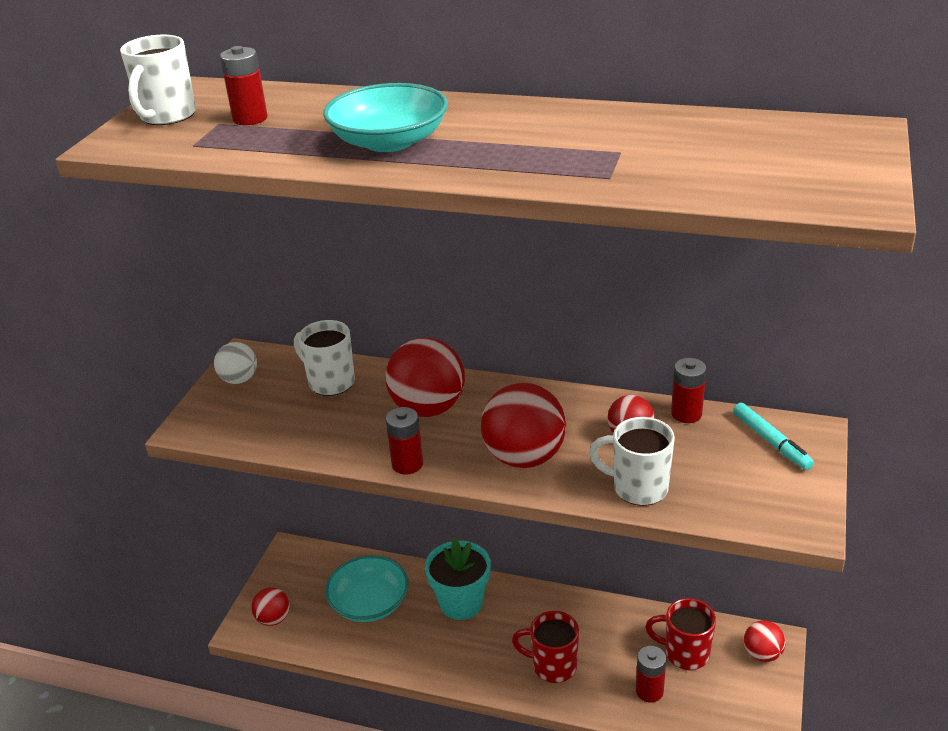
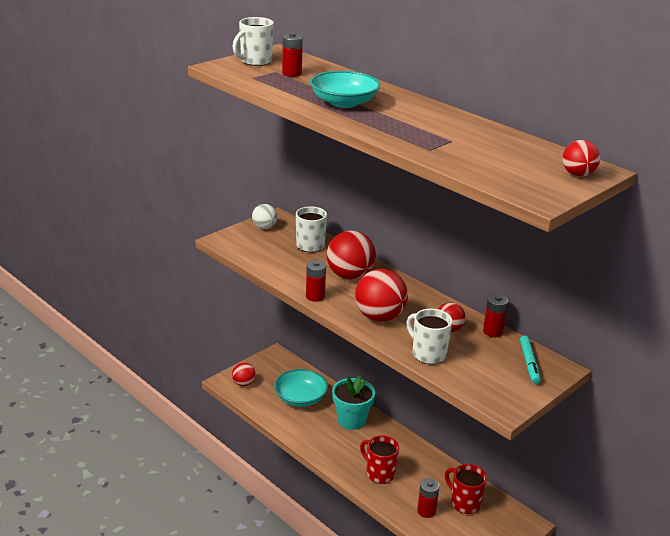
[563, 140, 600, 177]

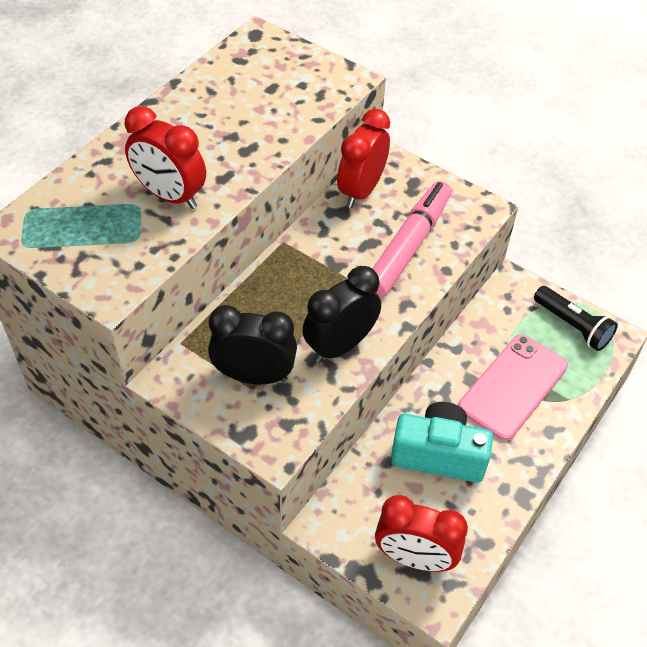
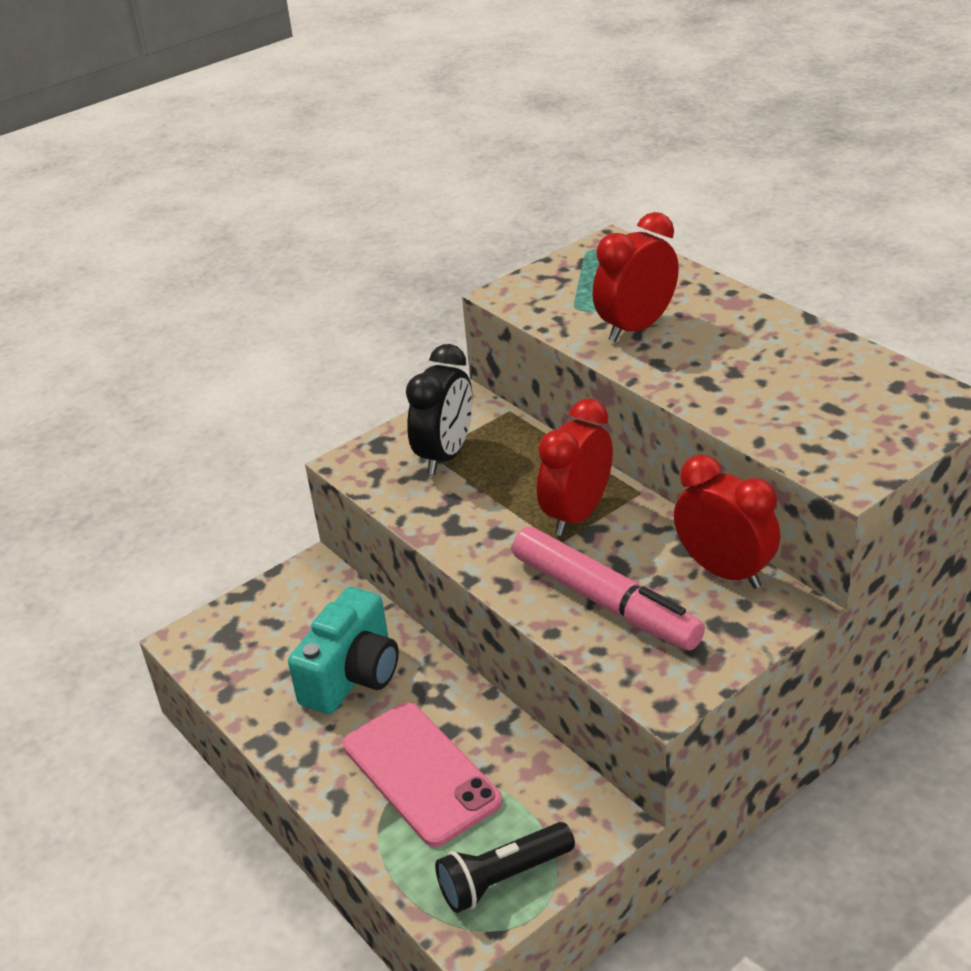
[302, 266, 381, 363] (first image)
[537, 399, 613, 536]

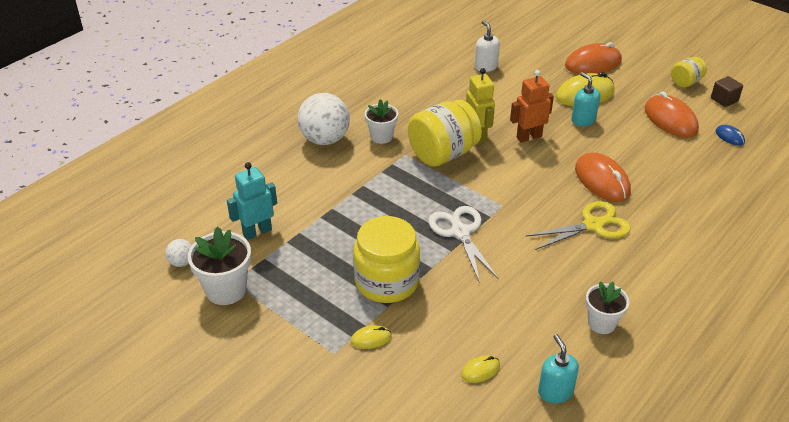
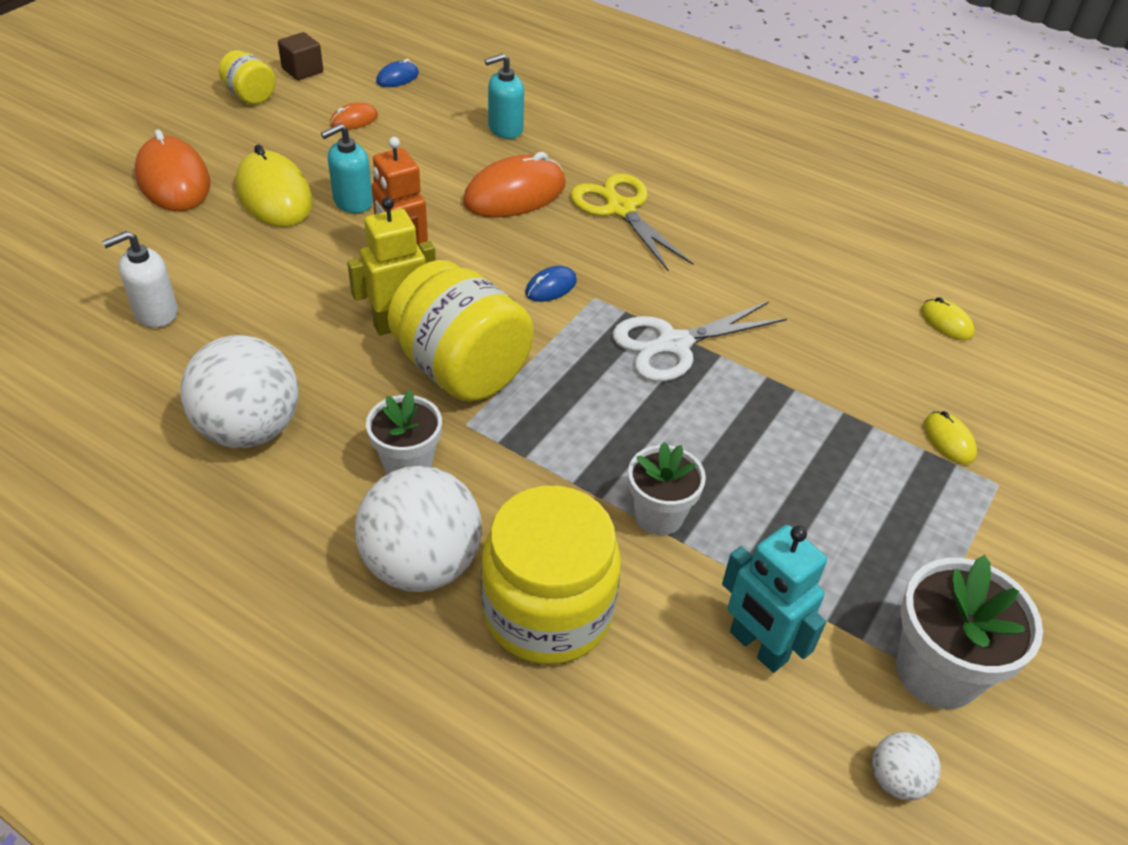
[330, 103, 378, 130]
[481, 486, 621, 665]
[628, 442, 706, 535]
[485, 54, 524, 139]
[525, 266, 577, 302]
[180, 335, 298, 448]

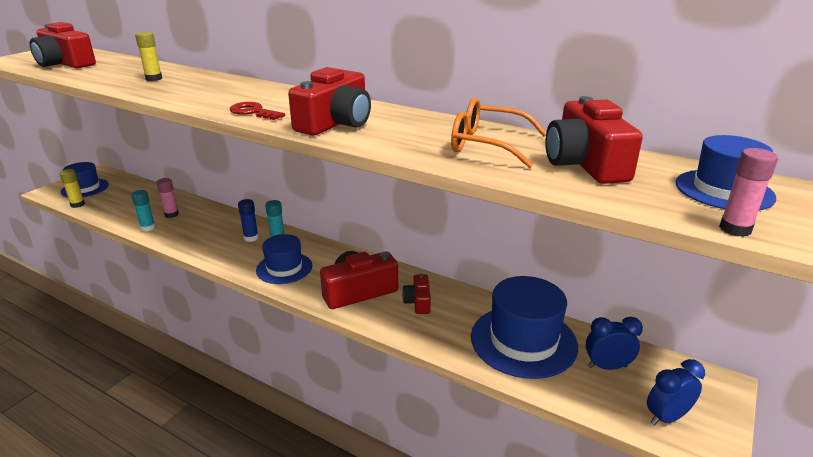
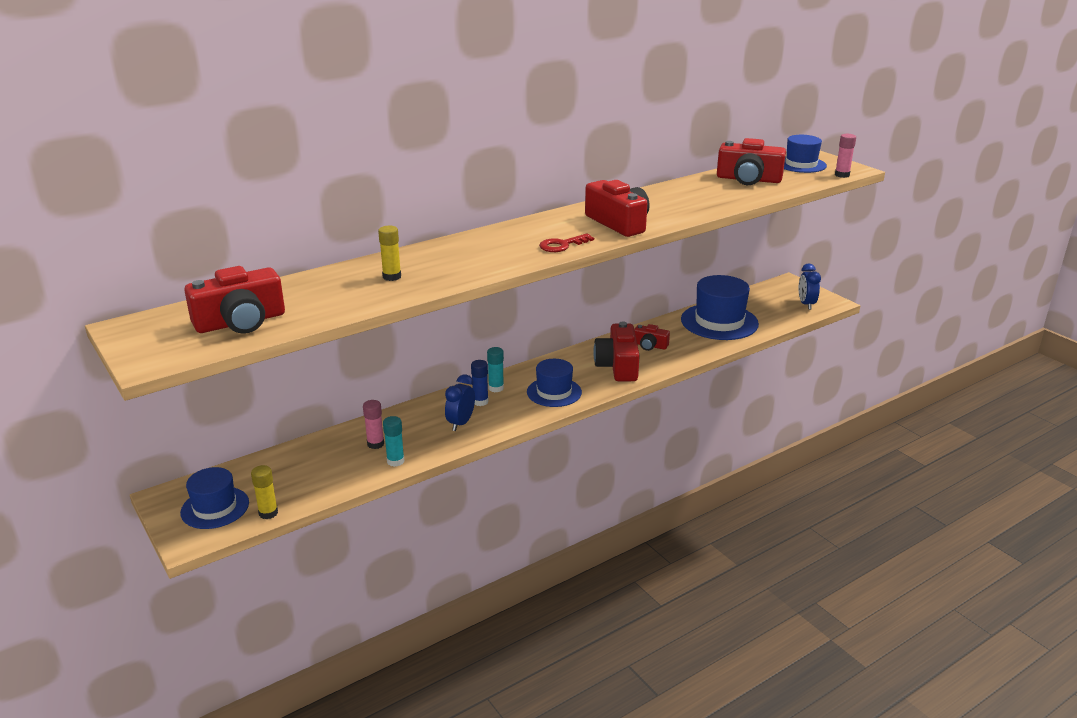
[451, 98, 546, 168] (first image)
[445, 374, 475, 431]

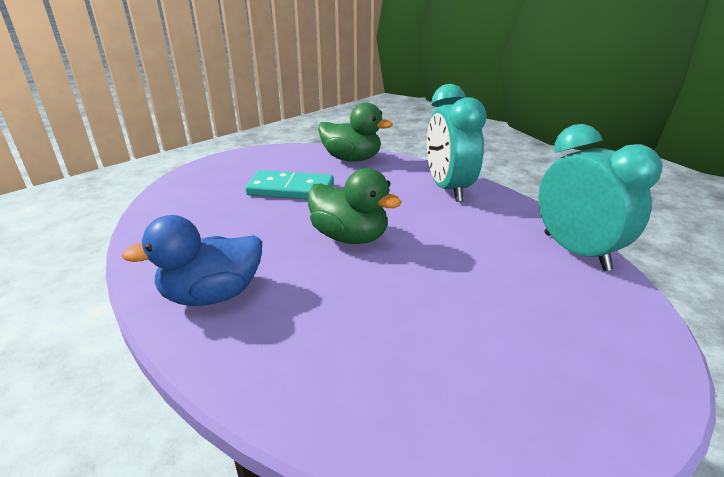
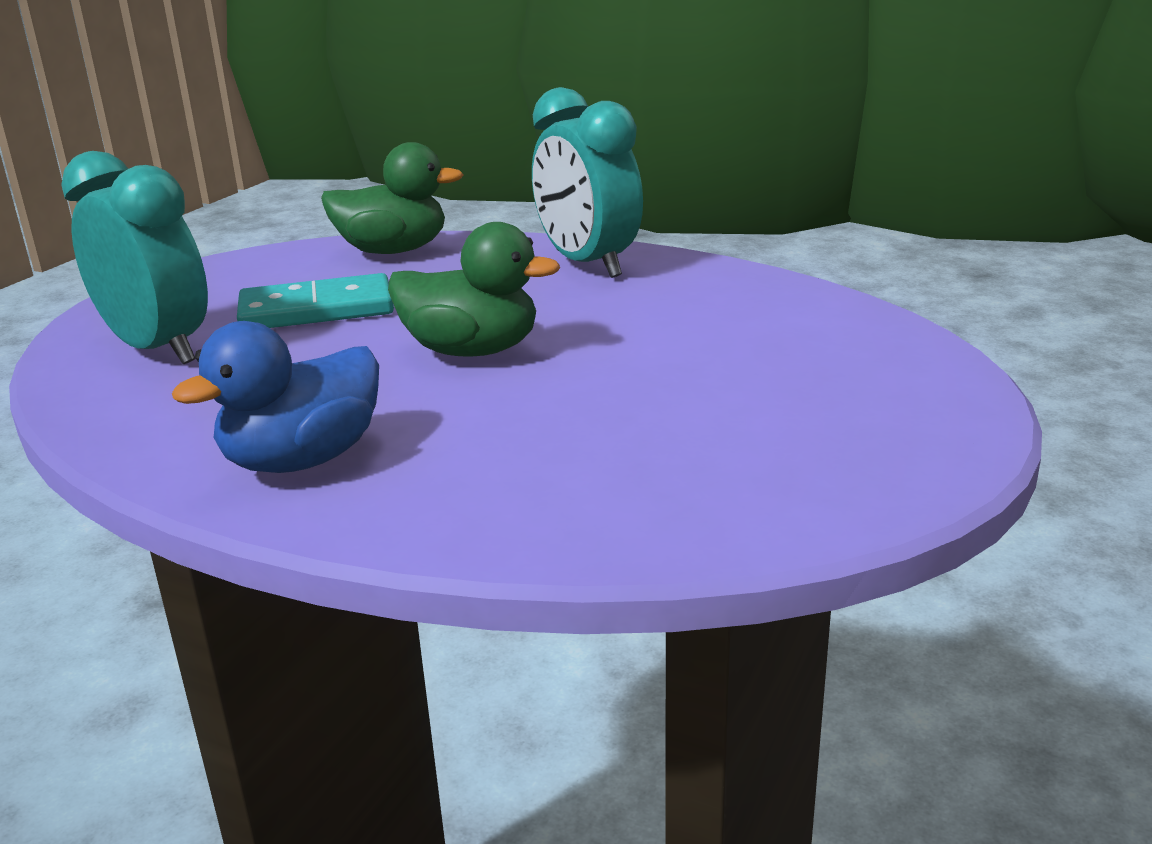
[61, 151, 208, 364]

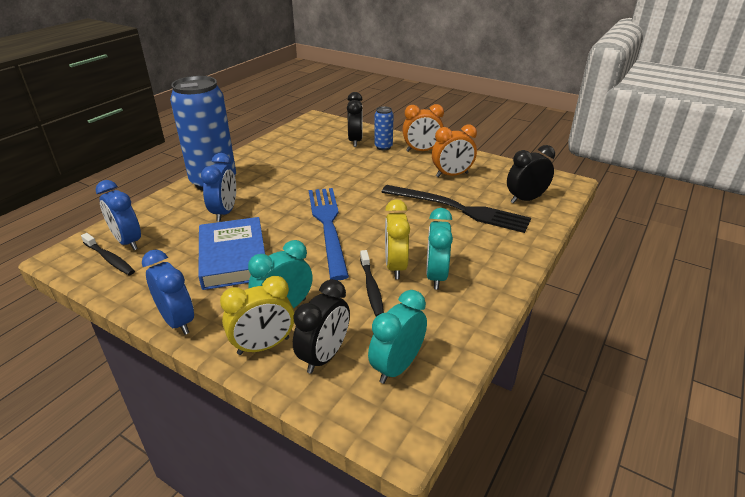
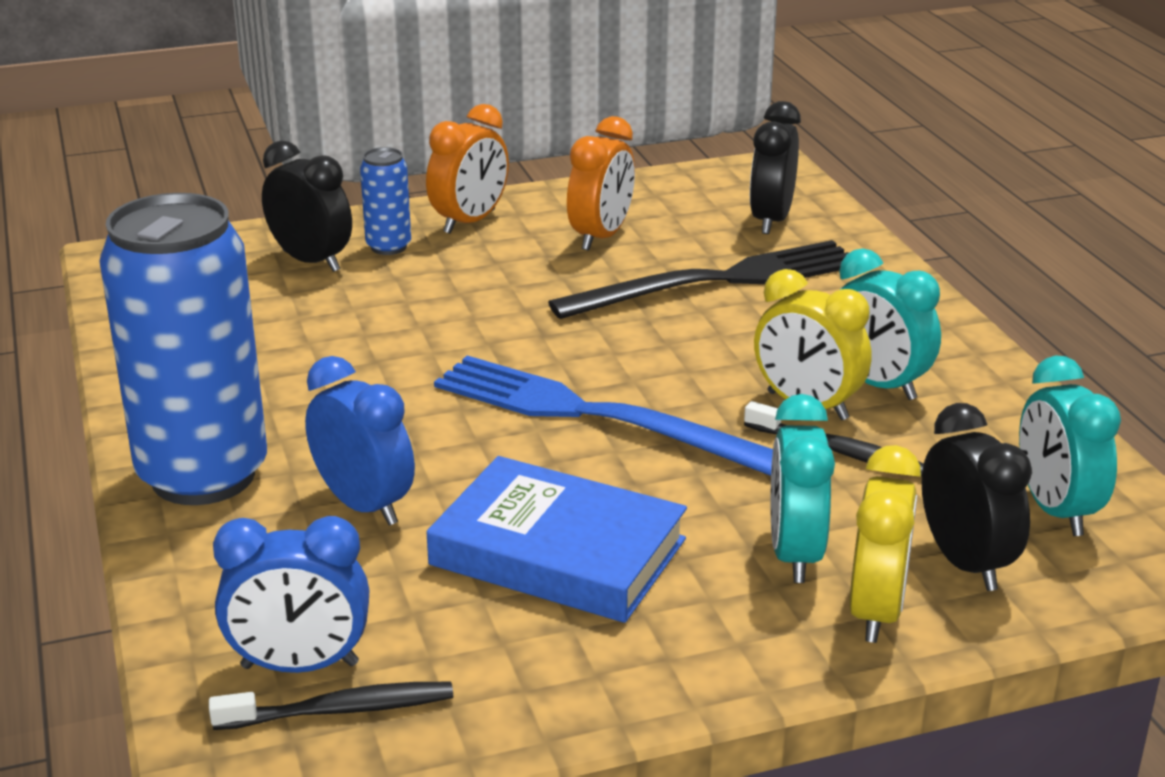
[142, 249, 194, 335] (first image)

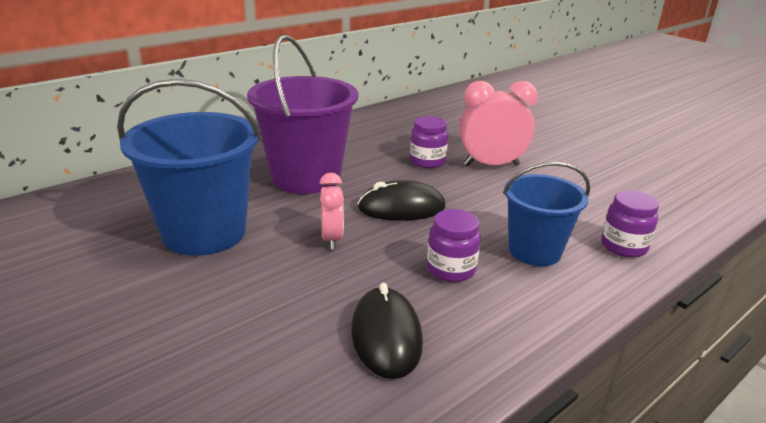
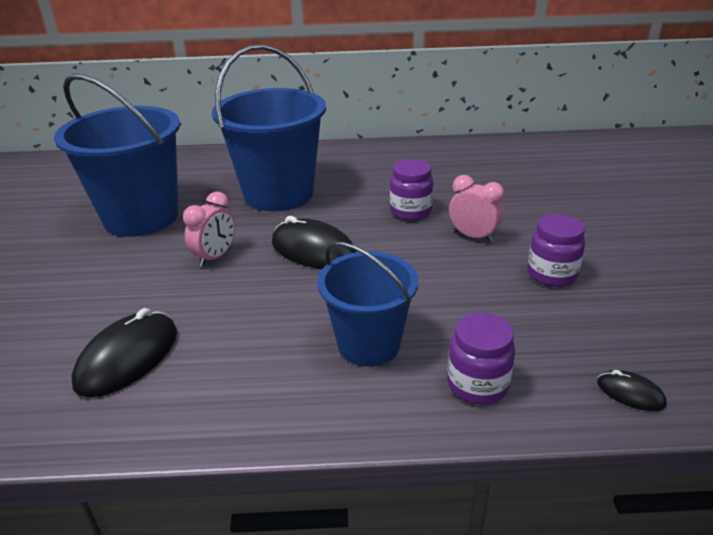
[212, 44, 326, 211]
[449, 175, 504, 242]
[528, 214, 585, 287]
[597, 370, 666, 411]

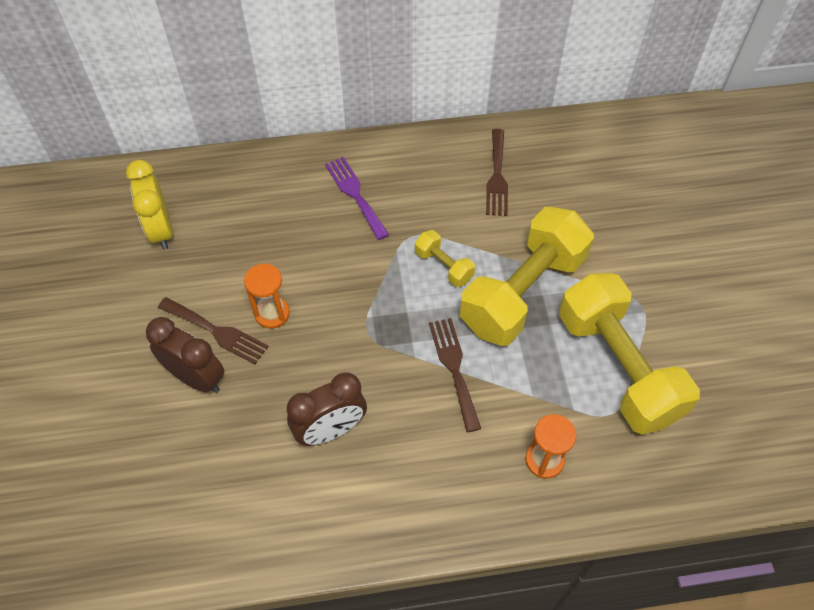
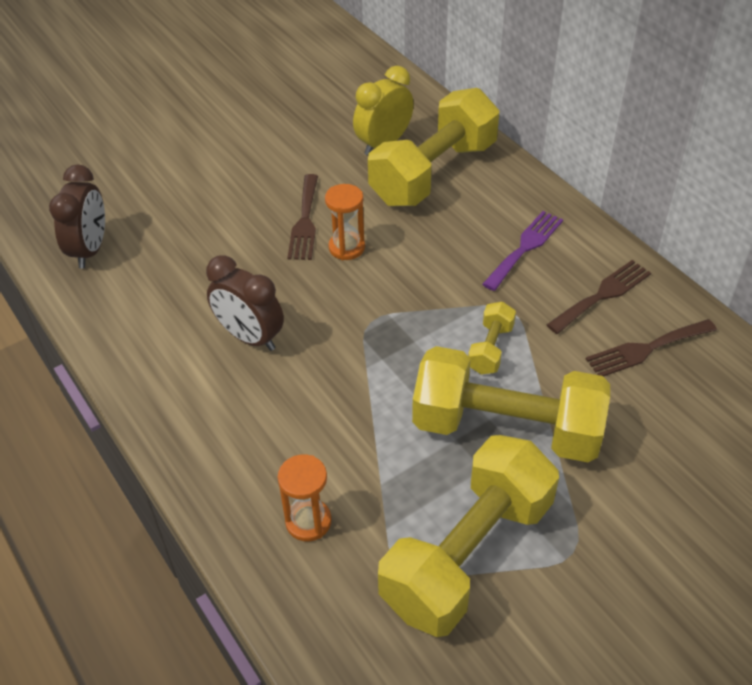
[49, 165, 105, 268]
[547, 260, 651, 334]
[368, 88, 499, 206]

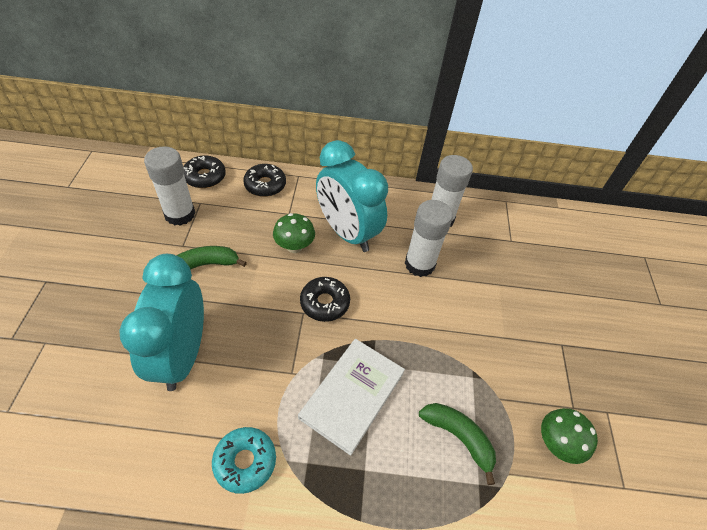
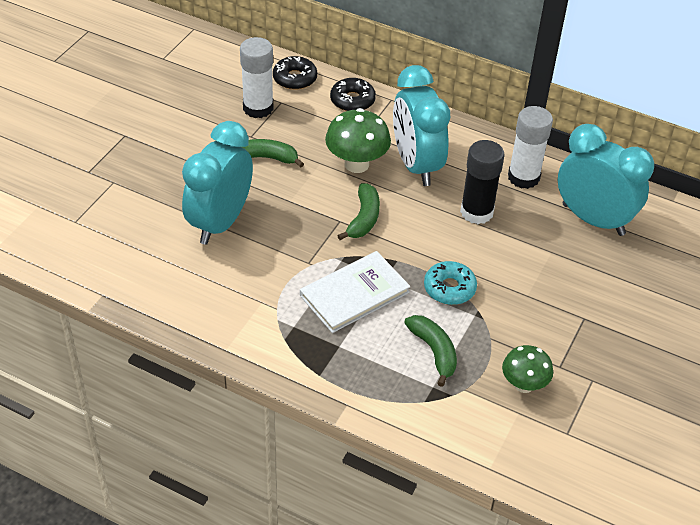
[460, 140, 504, 224]
[325, 108, 391, 173]
[337, 183, 380, 240]
[424, 261, 477, 305]
[558, 124, 654, 236]

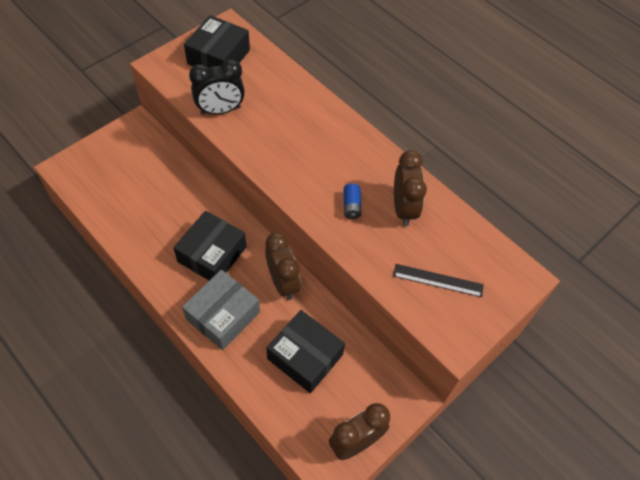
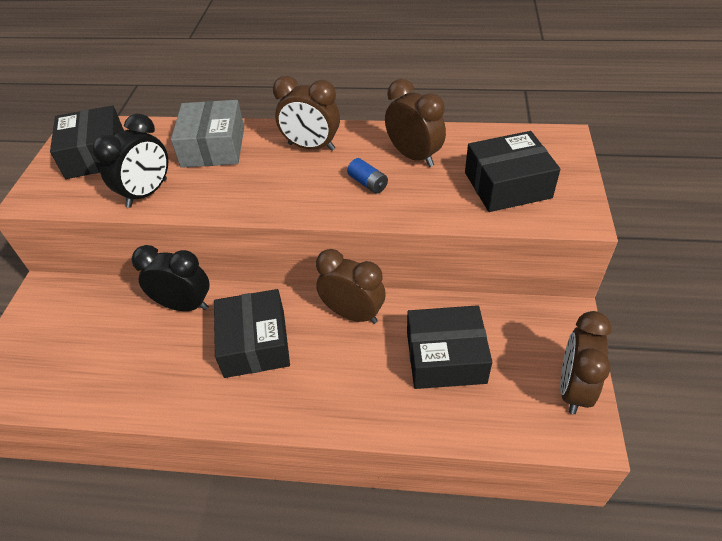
[465, 131, 561, 212]
[171, 100, 244, 168]
[273, 76, 340, 151]
[132, 245, 209, 311]

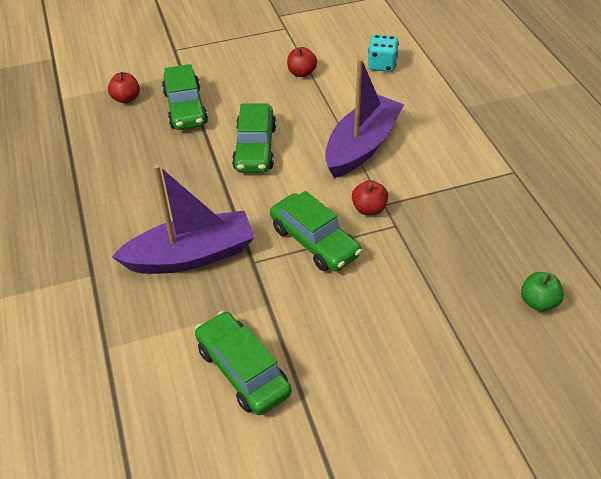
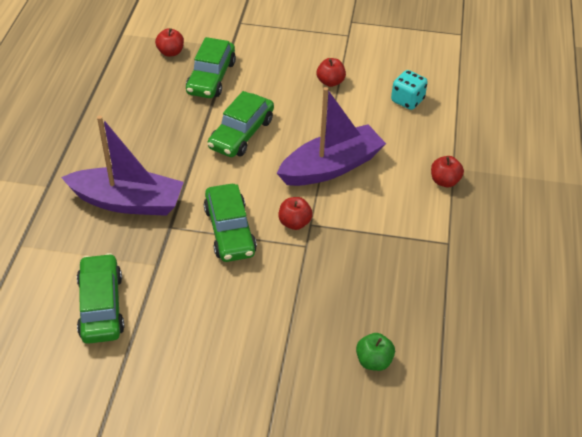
[431, 156, 464, 187]

